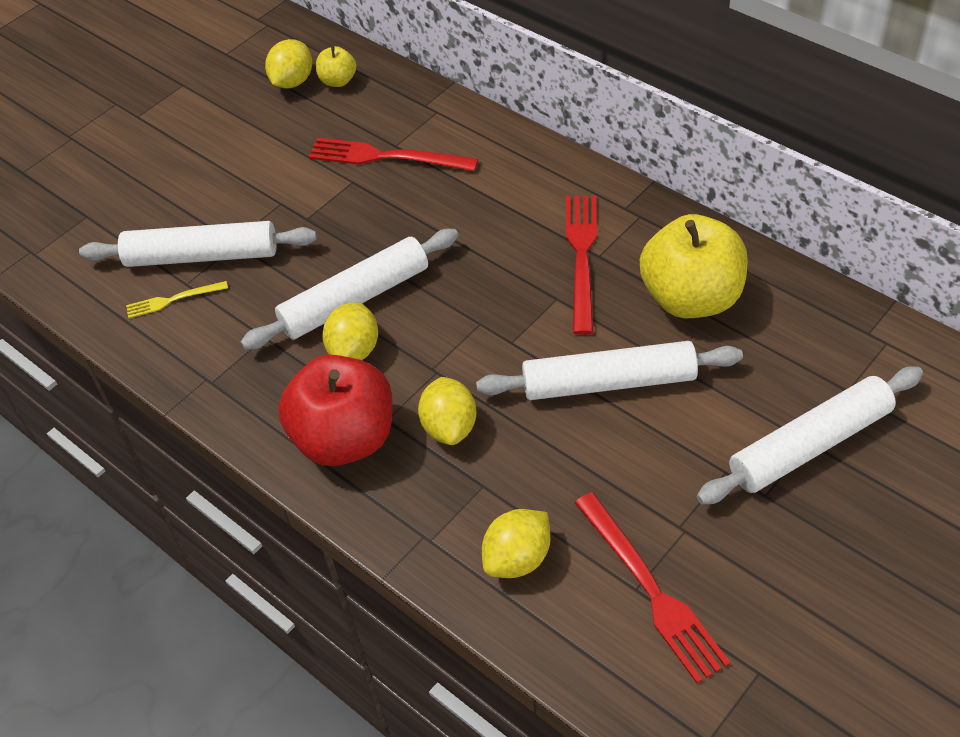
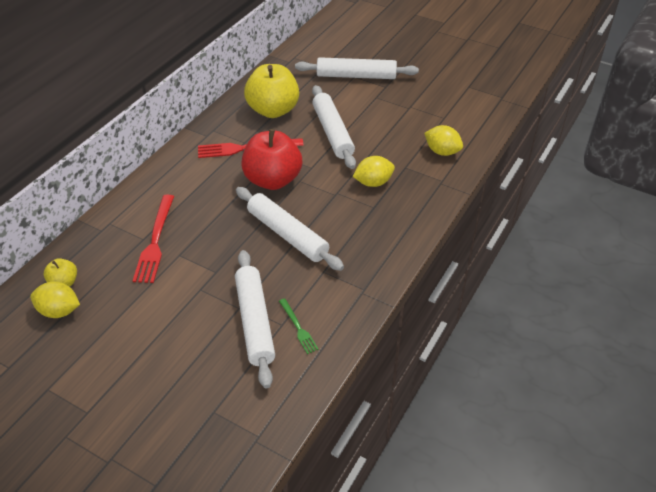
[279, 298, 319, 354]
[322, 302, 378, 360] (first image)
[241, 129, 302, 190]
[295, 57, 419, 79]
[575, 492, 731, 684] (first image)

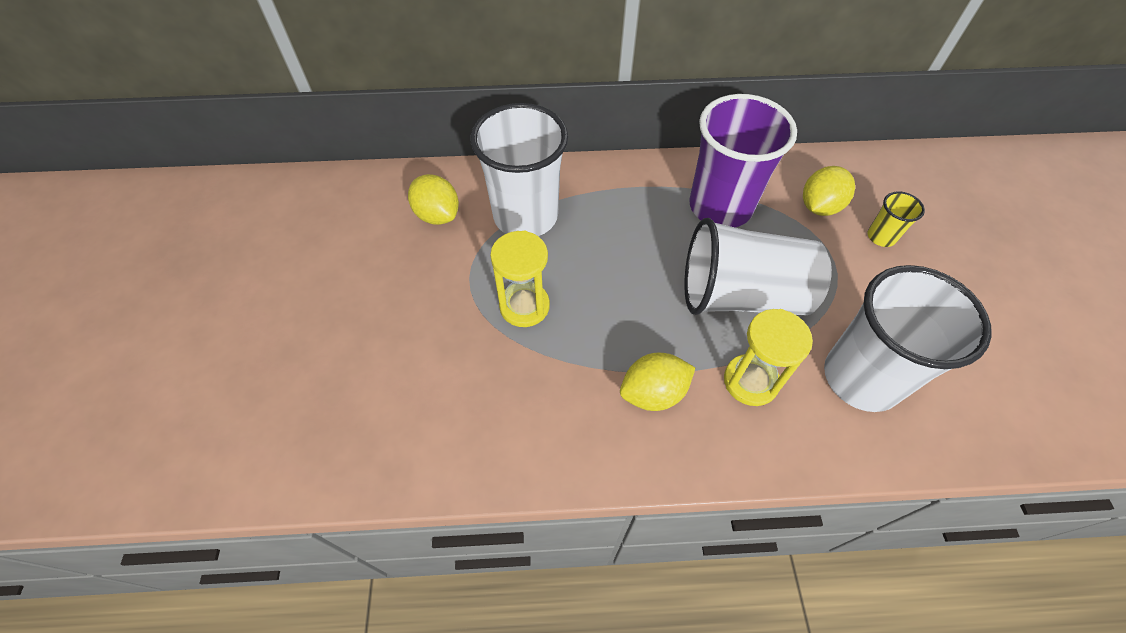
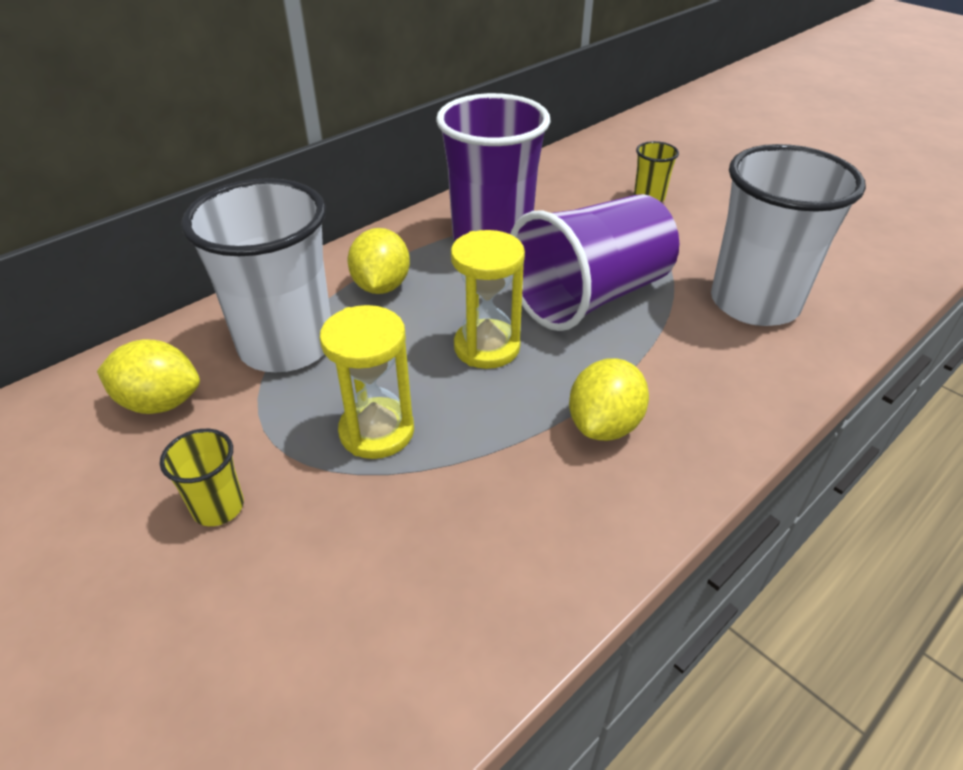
[347, 228, 410, 294]
[510, 194, 679, 331]
[451, 230, 525, 369]
[160, 429, 244, 526]

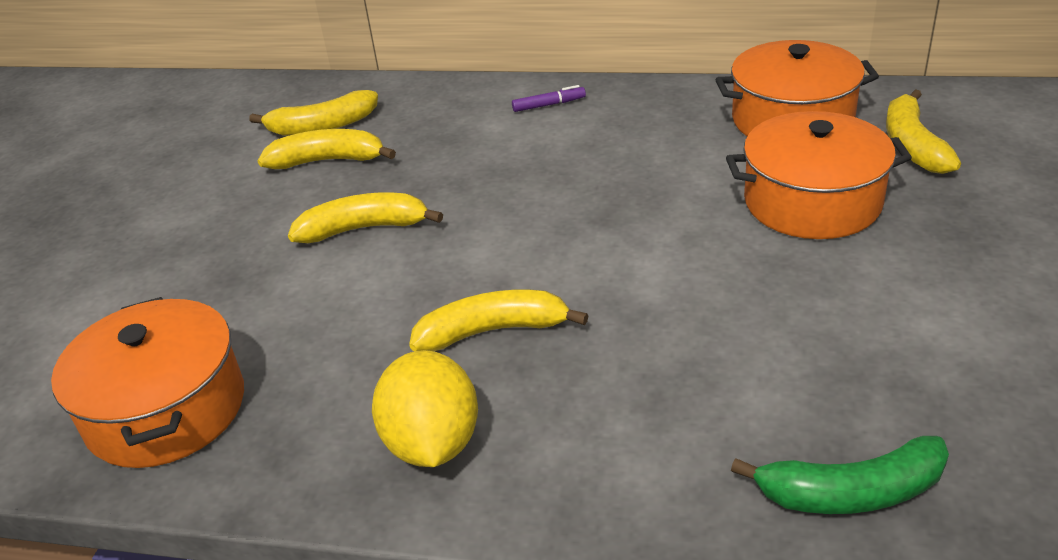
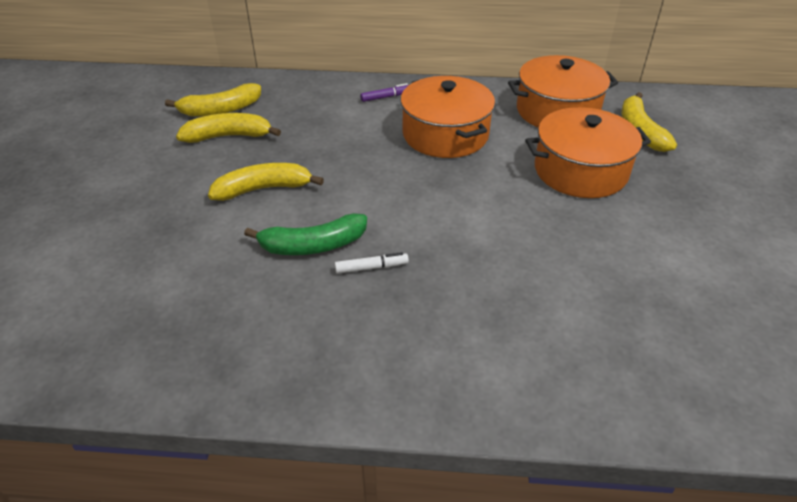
[335, 252, 409, 274]
[400, 76, 495, 158]
[372, 350, 478, 467] (first image)
[244, 213, 367, 255]

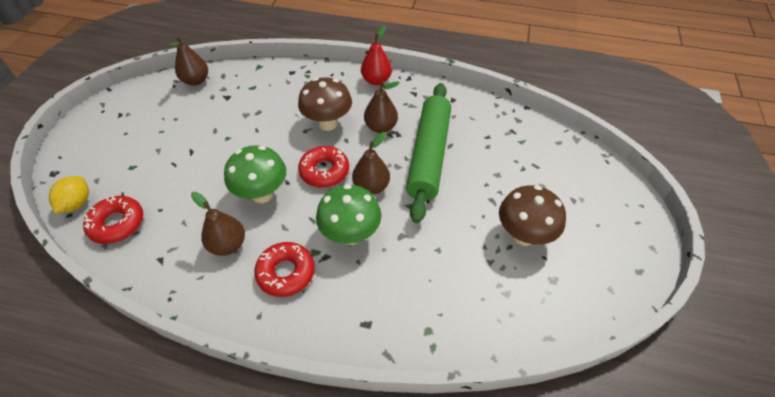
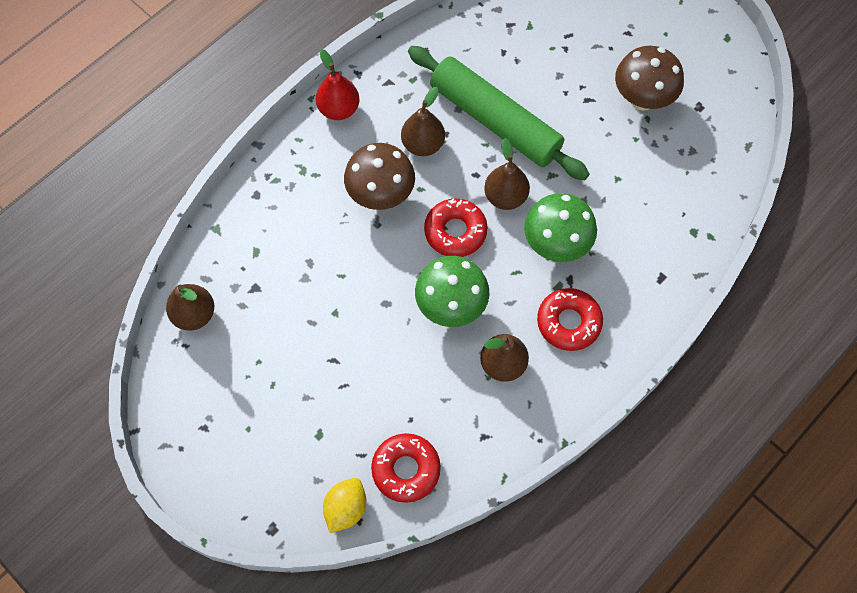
[323, 478, 366, 533]

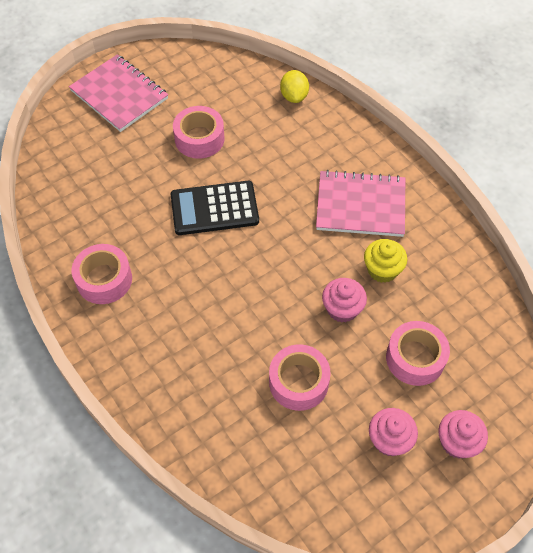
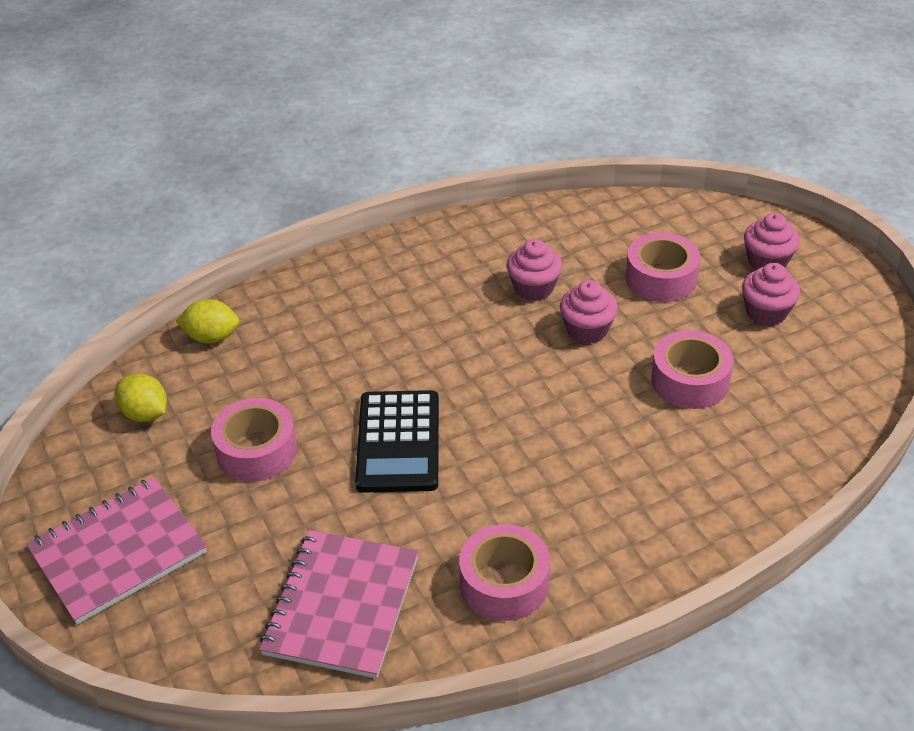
[259, 530, 419, 678]
[507, 239, 562, 301]
[114, 373, 167, 422]

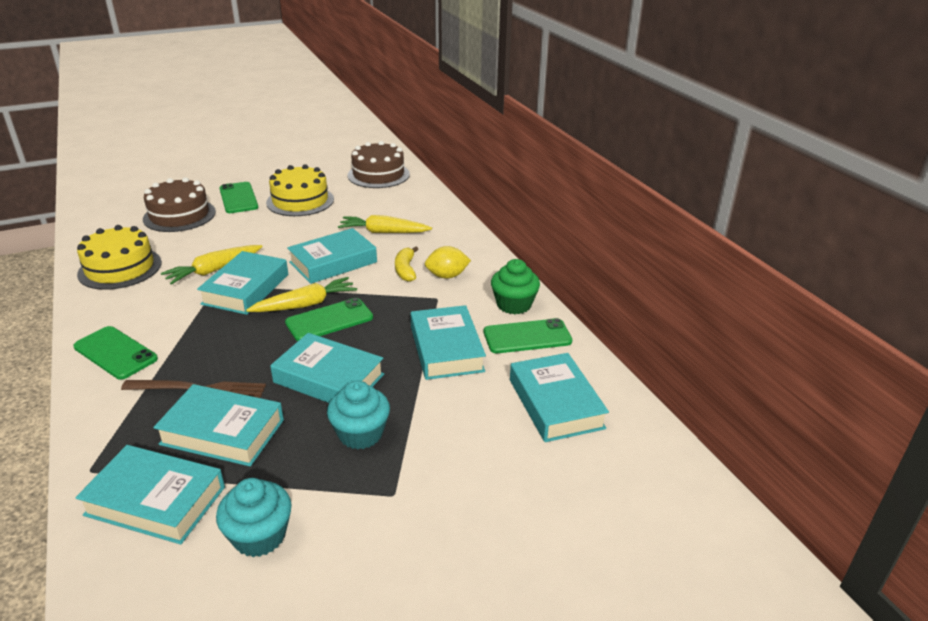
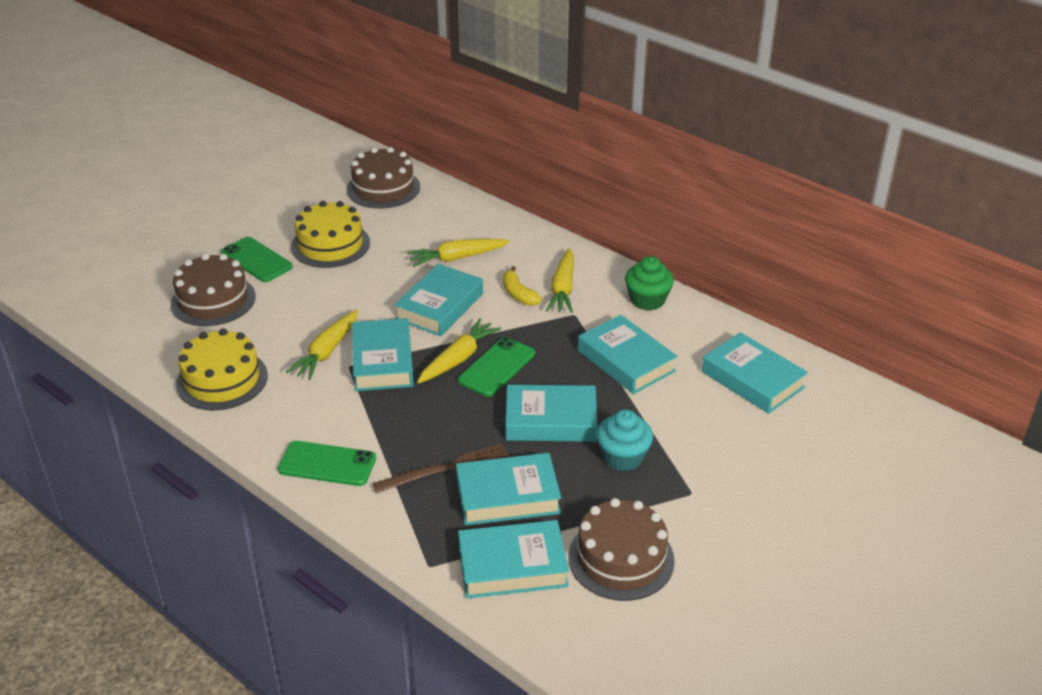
[546, 248, 574, 313]
[484, 318, 572, 353] (first image)
[568, 498, 675, 601]

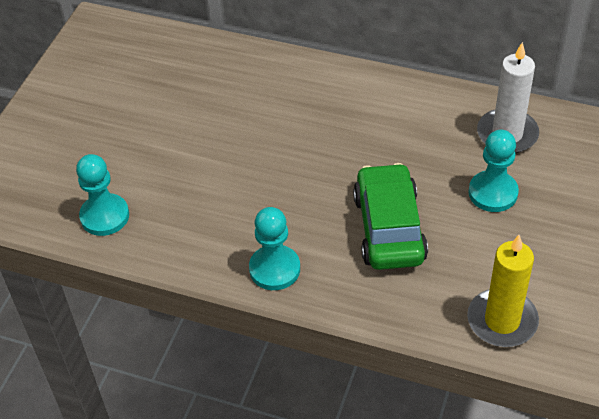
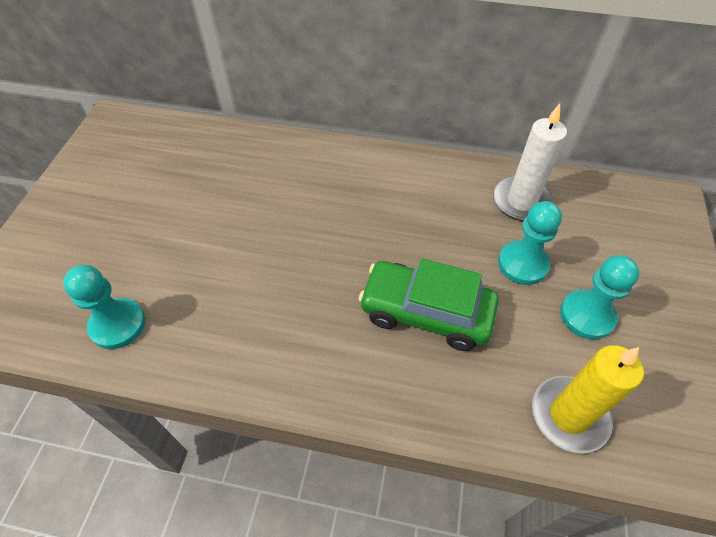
[359, 259, 499, 351]
[560, 255, 639, 340]

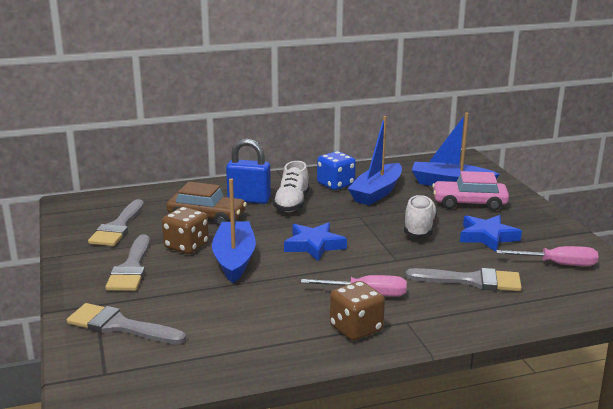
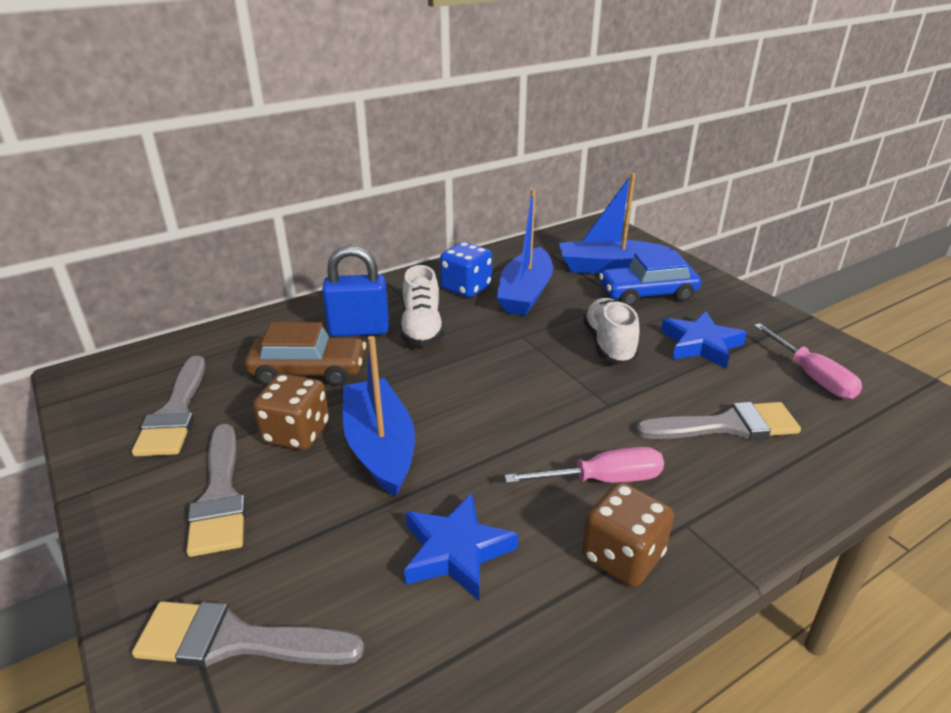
[599, 250, 701, 306]
[404, 493, 519, 600]
[754, 323, 862, 399]

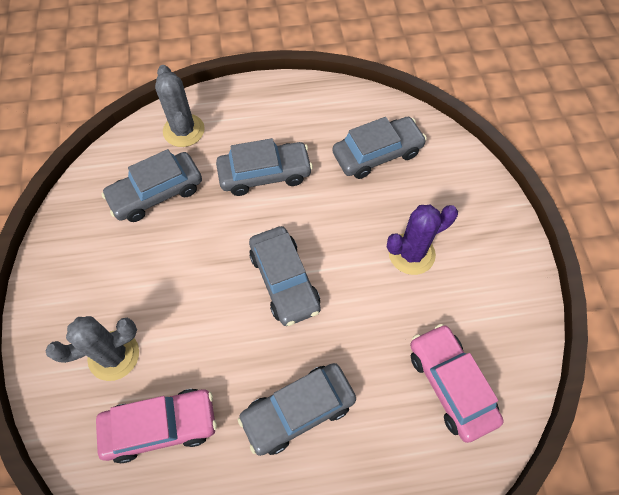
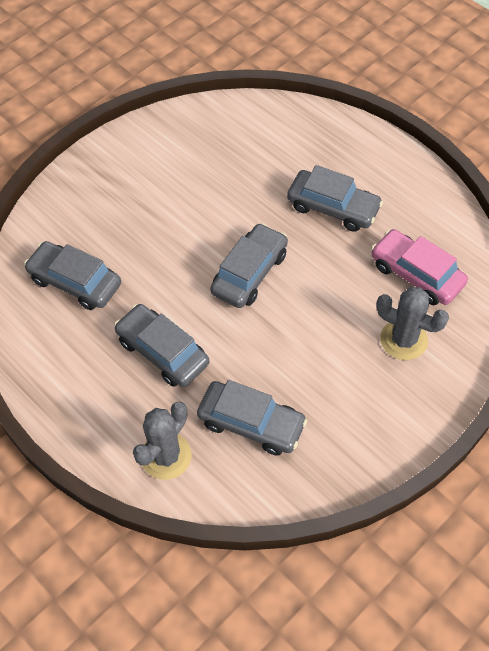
[387, 205, 458, 275] (first image)
[410, 324, 504, 443] (first image)

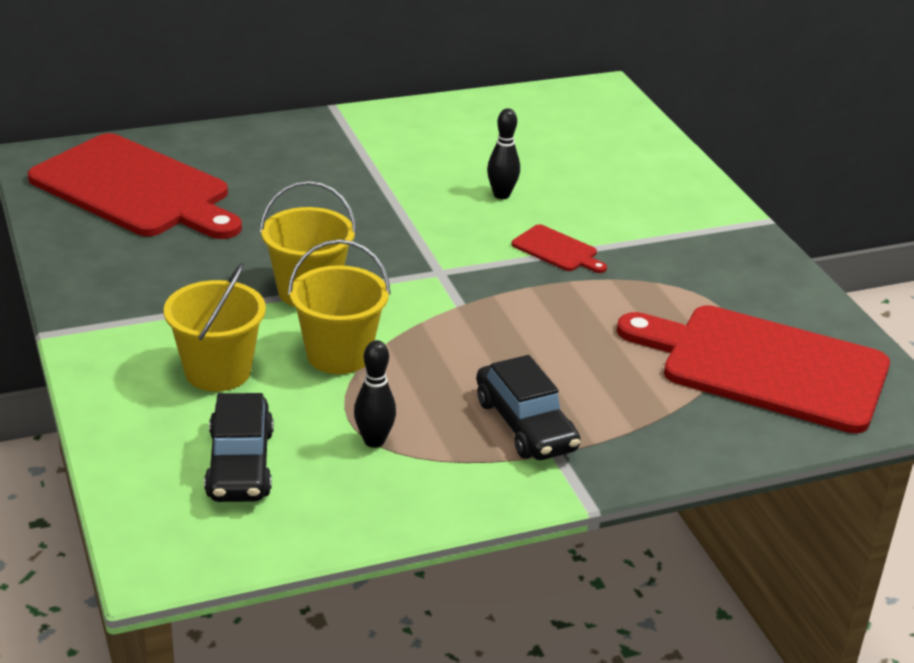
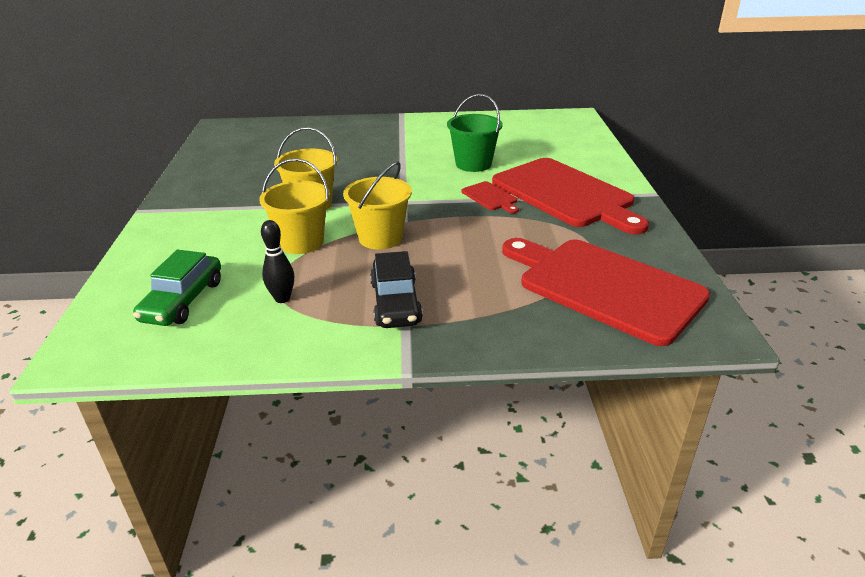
[447, 94, 503, 172]
[492, 158, 649, 234]
[343, 162, 412, 250]
[133, 250, 221, 326]

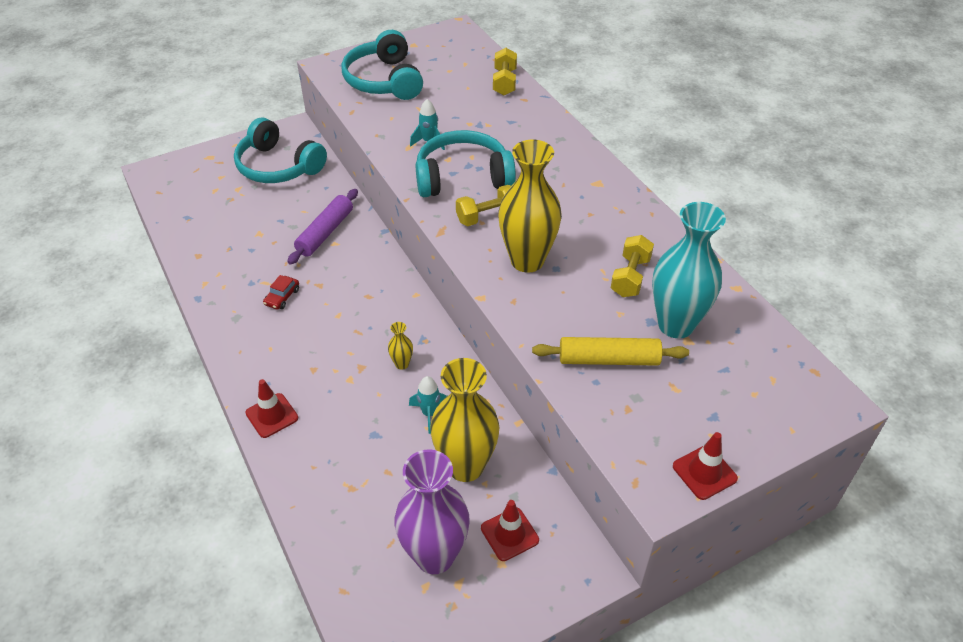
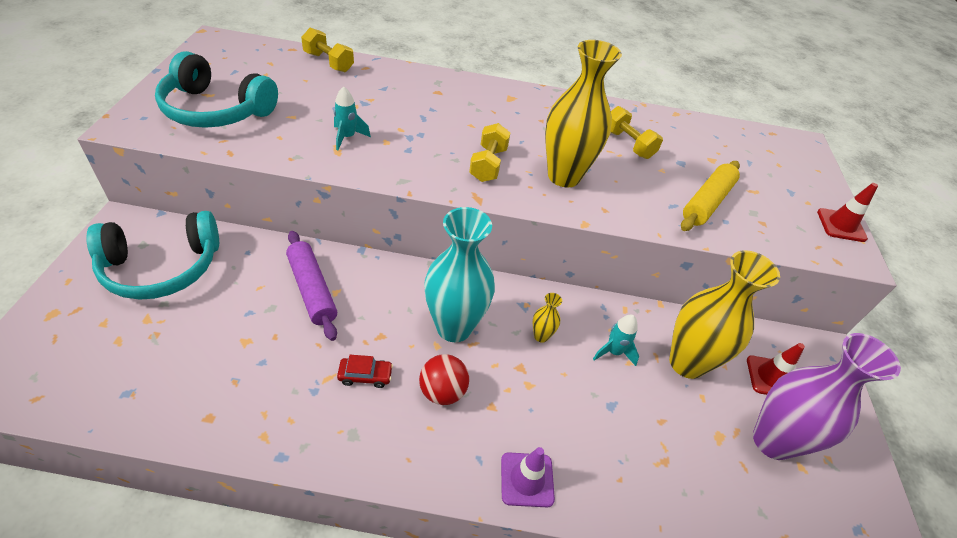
[416, 130, 516, 197] (first image)
[424, 207, 495, 342]
[337, 355, 393, 388]
[501, 447, 555, 507]
[419, 354, 469, 405]

